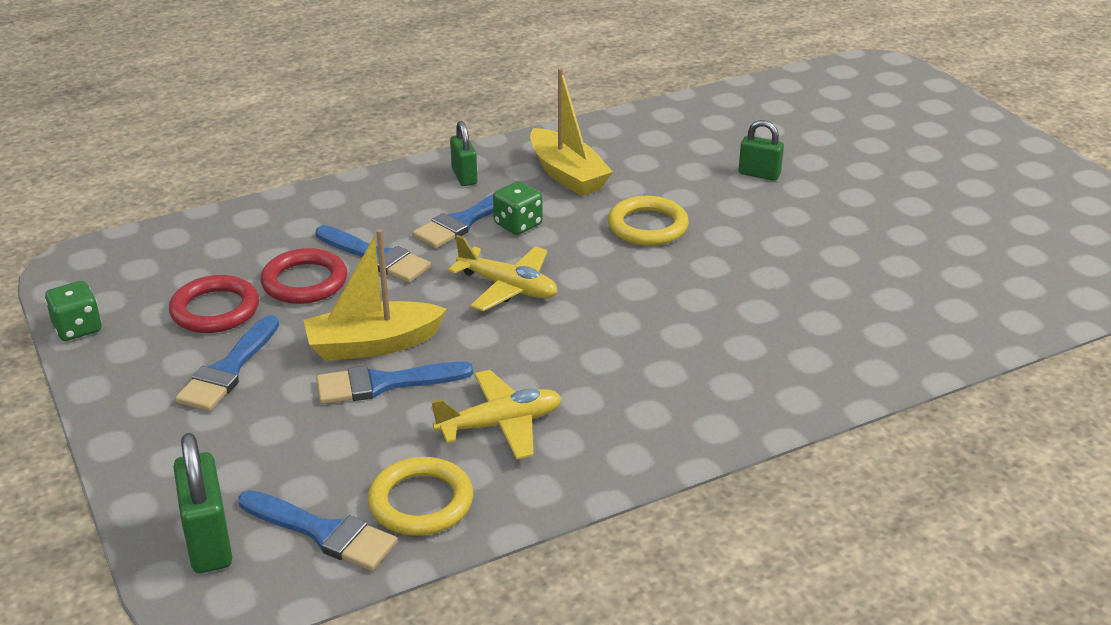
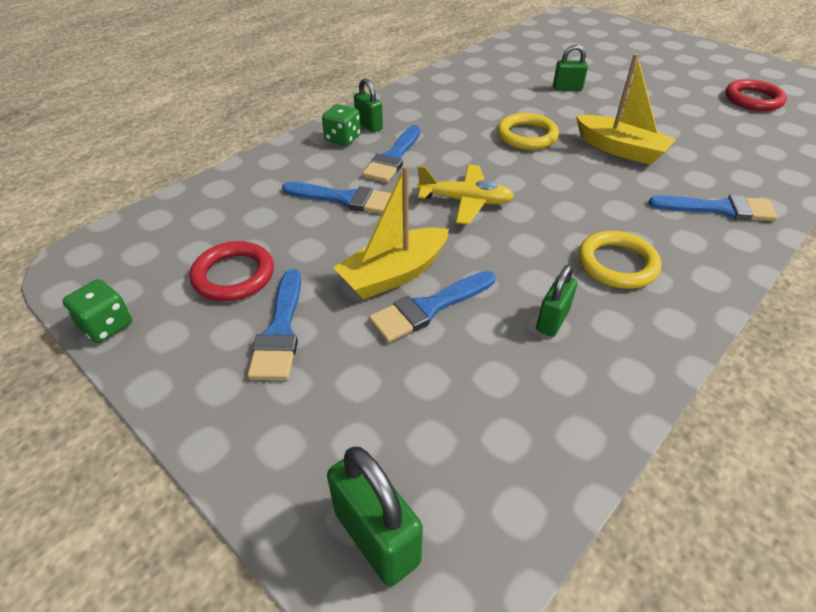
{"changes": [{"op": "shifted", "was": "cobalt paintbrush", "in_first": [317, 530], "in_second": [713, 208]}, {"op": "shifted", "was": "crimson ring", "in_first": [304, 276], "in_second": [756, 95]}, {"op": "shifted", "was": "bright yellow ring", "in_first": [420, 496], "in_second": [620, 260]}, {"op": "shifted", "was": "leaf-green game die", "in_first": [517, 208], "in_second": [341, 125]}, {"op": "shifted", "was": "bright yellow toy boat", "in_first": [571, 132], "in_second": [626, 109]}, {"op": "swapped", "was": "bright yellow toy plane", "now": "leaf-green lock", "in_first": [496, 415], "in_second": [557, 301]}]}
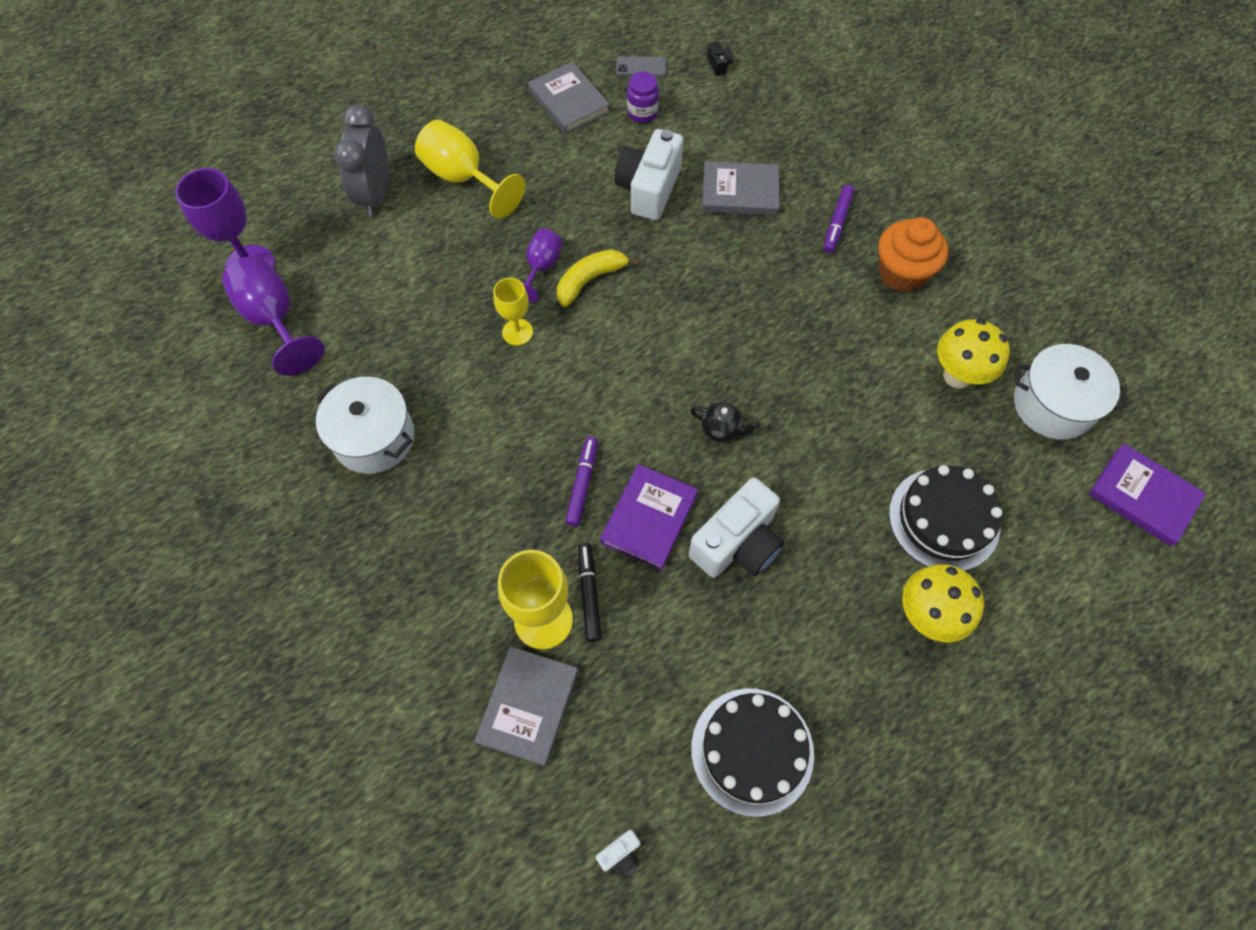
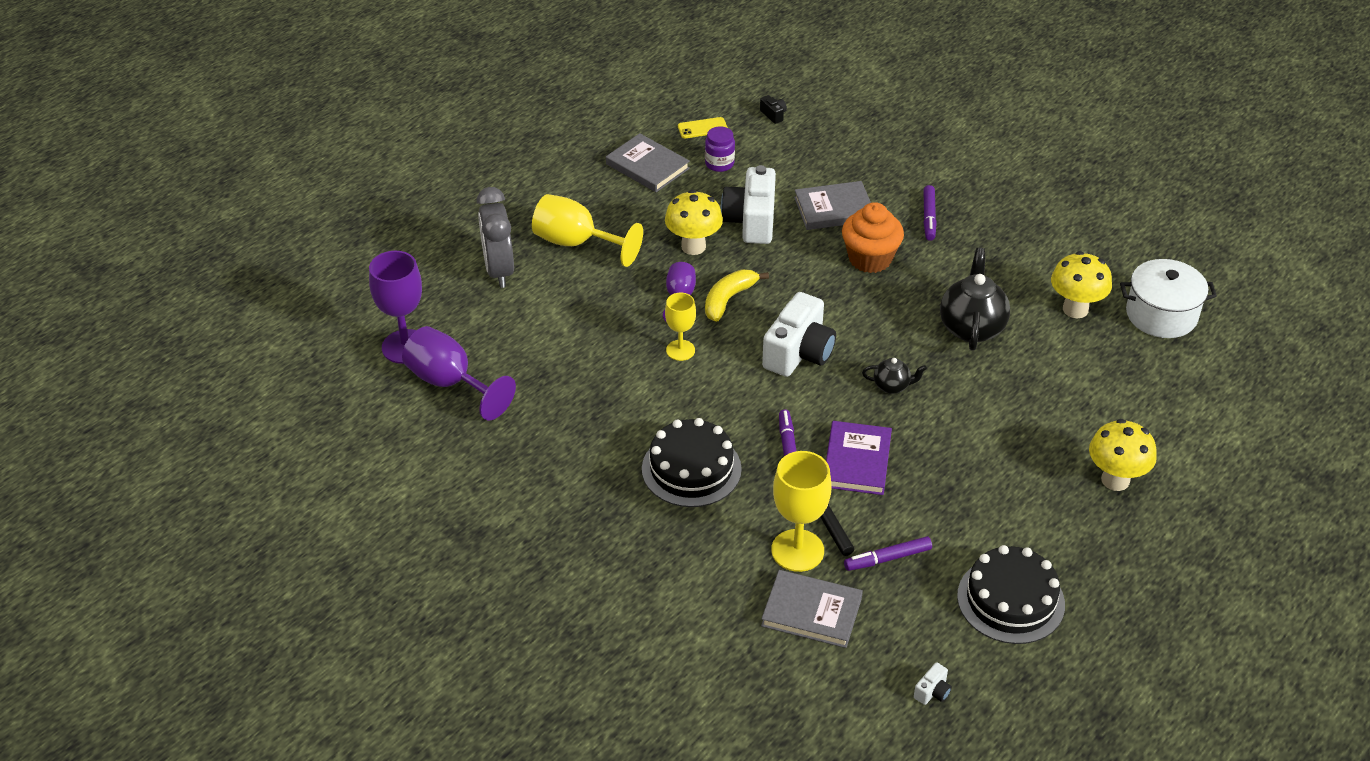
{"changes": [{"op": "gone", "was": "pure white stockpot", "in_first": [365, 425]}, {"op": "gone", "was": "violet hardback", "in_first": [1147, 494]}, {"op": "new", "now": "bright yellow mushroom", "in_second": [694, 222]}, {"op": "new", "now": "violet marker", "in_second": [888, 553]}, {"op": "new", "now": "black china teapot", "in_second": [975, 299]}, {"op": "shifted", "was": "pure white photo camera", "in_first": [736, 527], "in_second": [799, 334]}, {"op": "shifted", "was": "orange-coloured fairy cake", "in_first": [913, 254], "in_second": [873, 237]}, {"op": "shifted", "was": "black cake", "in_first": [945, 518], "in_second": [692, 462]}, {"op": "repainted", "was": "grey phone", "now": "bright yellow phone", "in_first": [641, 66], "in_second": [703, 127]}, {"op": "rotated", "was": "grey hardback", "in_first": [527, 706], "in_second": [812, 609], "clockwise": -75}]}
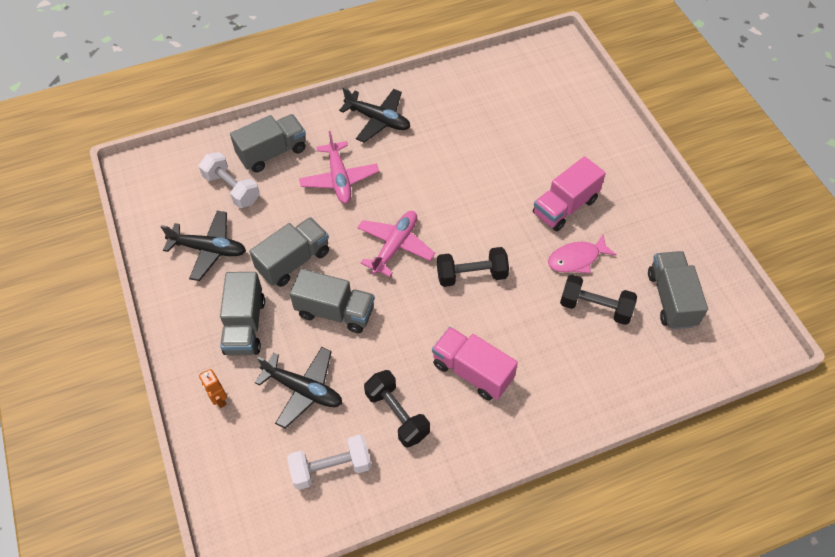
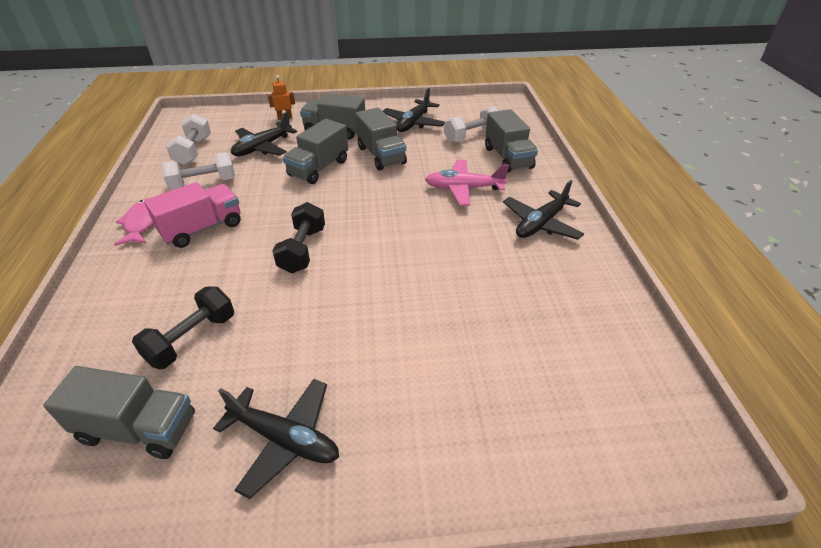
{"changes": [{"op": "gone", "was": "pink toy plane", "in_first": [396, 244]}, {"op": "gone", "was": "pink toy truck", "in_first": [569, 193]}, {"op": "new", "now": "black toy plane", "in_second": [276, 439]}, {"op": "shifted", "was": "pink fish figure", "in_first": [582, 253], "in_second": [133, 222]}, {"op": "repainted", "was": "black dumbbell", "now": "pure white dumbbell", "in_first": [397, 409], "in_second": [198, 171]}]}
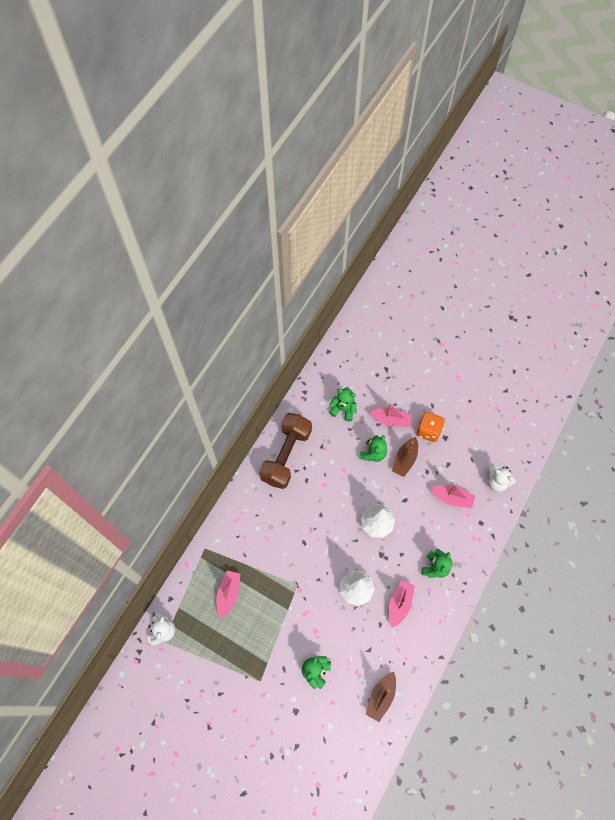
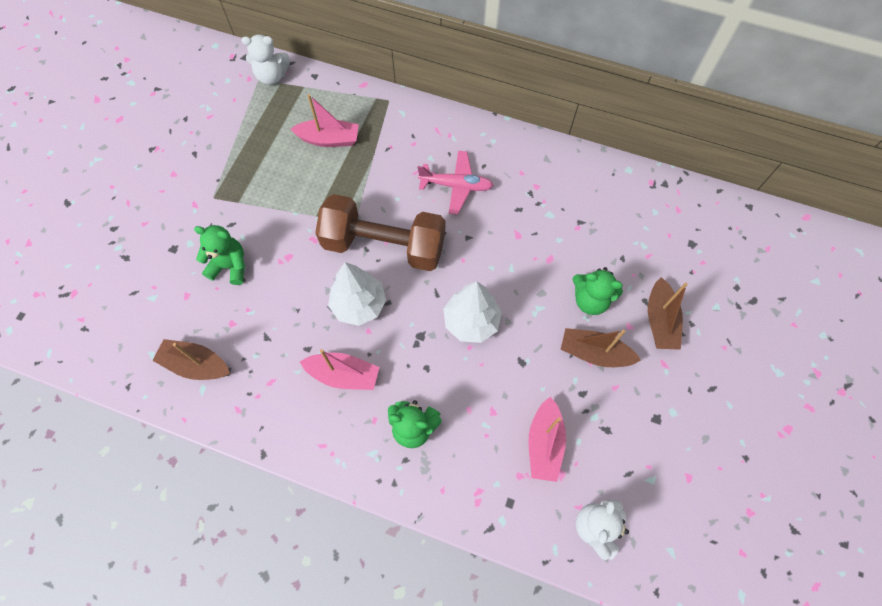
{"changes": [{"op": "gone", "was": "leaf-green stuffed bear", "in_first": [342, 404]}, {"op": "gone", "was": "orange-coloured game die", "in_first": [431, 427]}, {"op": "new", "now": "pink toy plane", "in_second": [456, 183]}, {"op": "shifted", "was": "russet dumbbell", "in_first": [285, 451], "in_second": [380, 232]}, {"op": "repainted", "was": "pink toy boat", "now": "russet toy boat", "in_first": [390, 415], "in_second": [668, 313]}]}
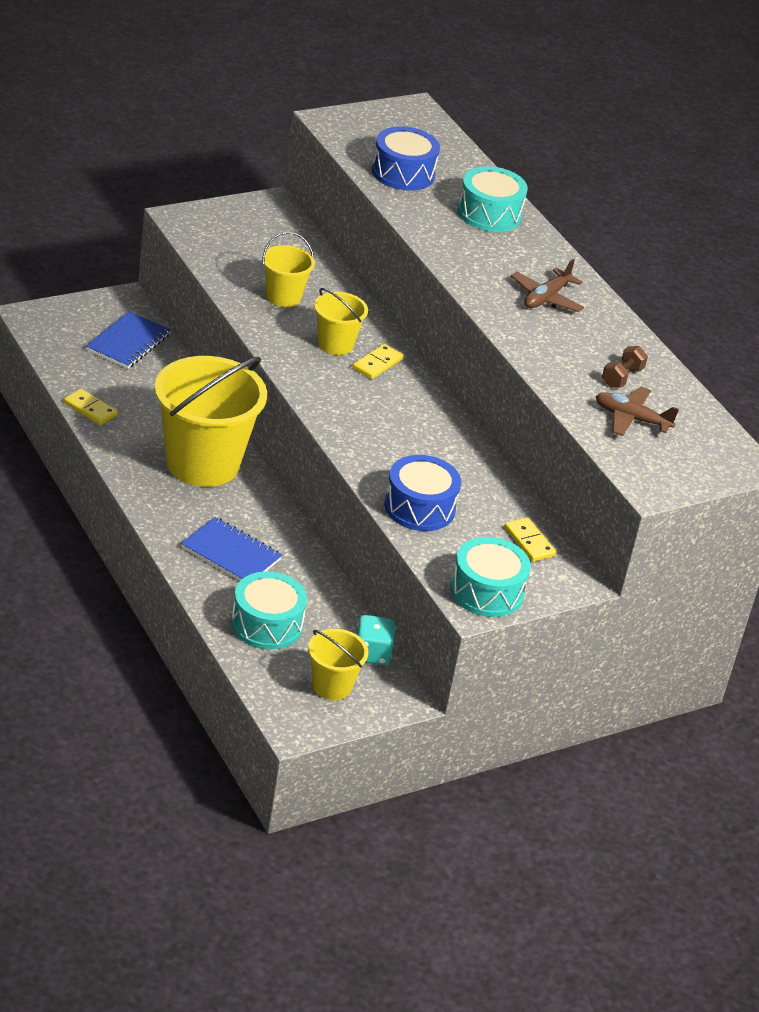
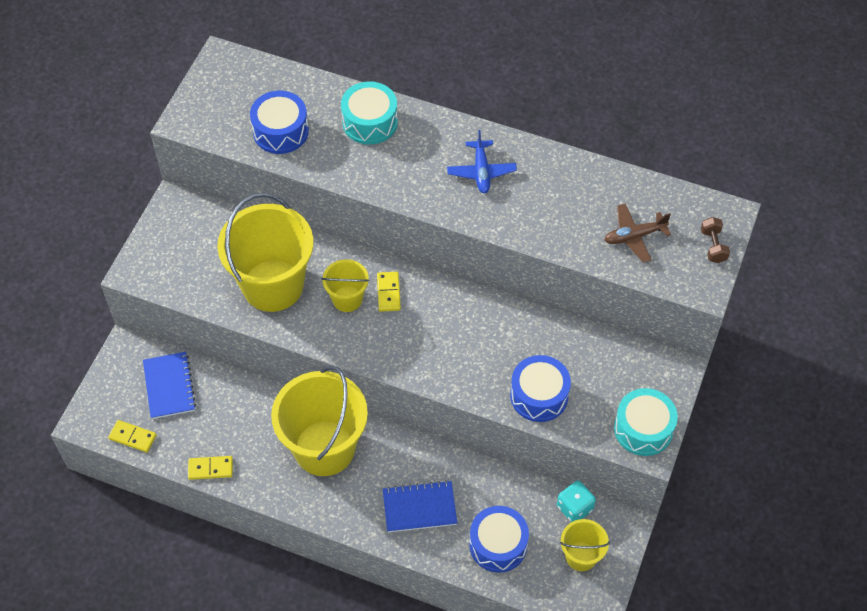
{"changes": [{"op": "shifted", "was": "bright yellow domino", "in_first": [530, 539], "in_second": [132, 436]}, {"op": "shifted", "was": "russet dumbbell", "in_first": [625, 367], "in_second": [715, 240]}, {"op": "repainted", "was": "turquoise drum", "now": "cobalt drum", "in_first": [269, 610], "in_second": [499, 539]}, {"op": "repainted", "was": "russet toy plane", "now": "cobalt toy plane", "in_first": [547, 285], "in_second": [482, 161]}, {"op": "scaled", "was": "bright yellow pail", "in_first": [288, 269], "in_second": [265, 252], "ratio": 2.03}]}
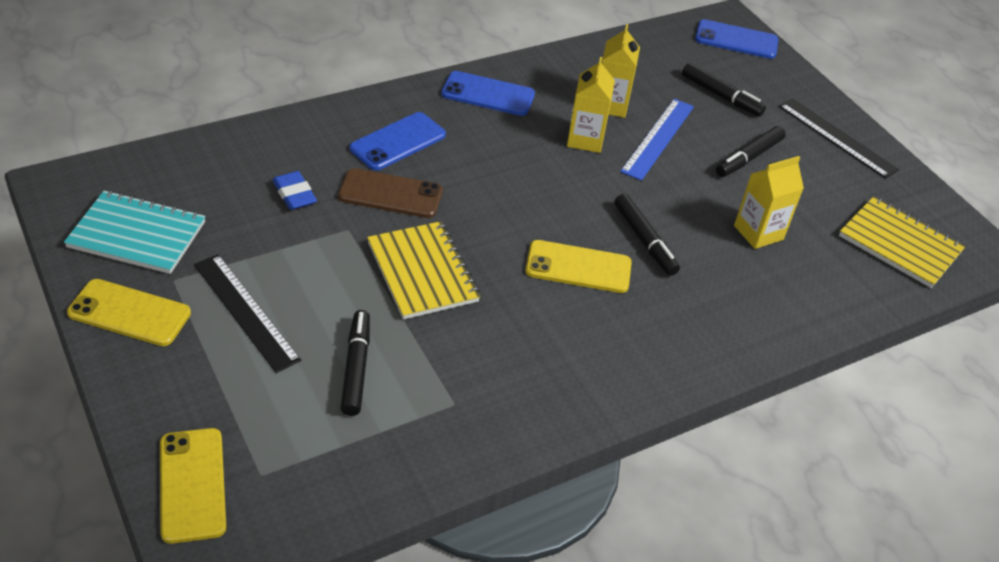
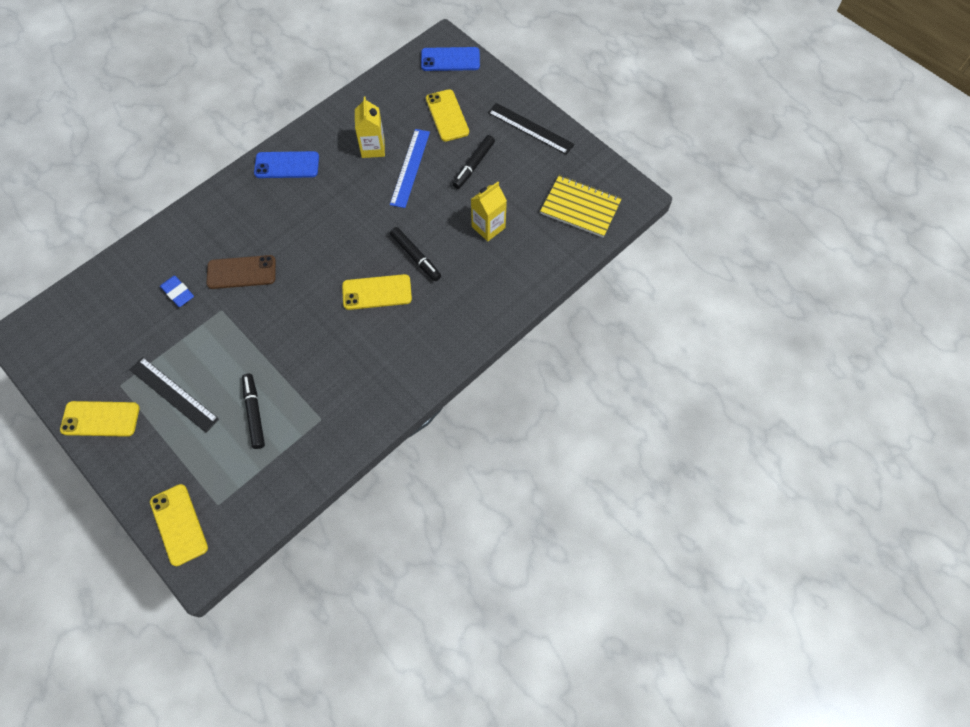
{"changes": [{"op": "gone", "was": "turquoise notepad", "in_first": [135, 232]}, {"op": "gone", "was": "cobalt phone", "in_first": [398, 141]}, {"op": "gone", "was": "bright yellow notepad", "in_first": [423, 270]}, {"op": "gone", "was": "bright yellow carton", "in_first": [591, 105]}, {"op": "swapped", "was": "black marker", "now": "bright yellow phone", "in_first": [724, 89], "in_second": [447, 115]}]}
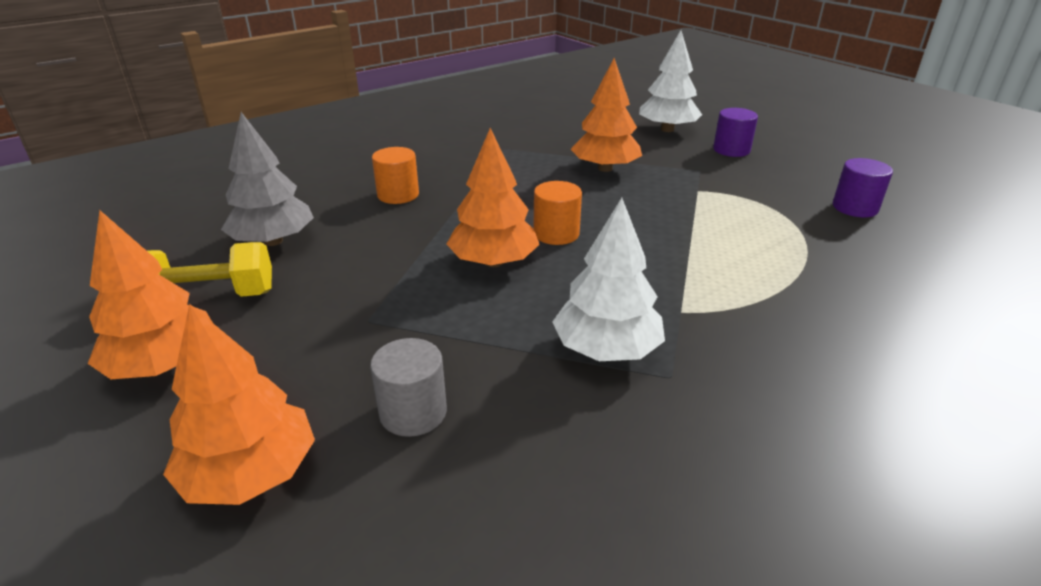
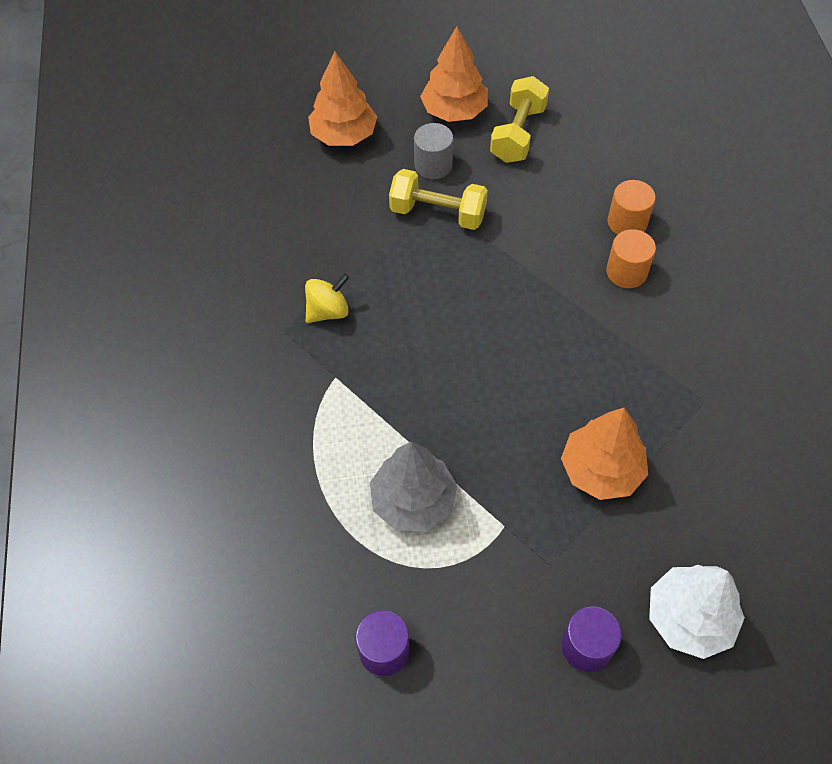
{"changes": [{"op": "gone", "was": "orange-coloured tree", "in_first": [493, 197]}, {"op": "new", "now": "bright yellow dumbbell", "in_second": [438, 199]}, {"op": "shifted", "was": "grey tree", "in_first": [267, 179], "in_second": [413, 487]}, {"op": "shifted", "was": "grey cylinder", "in_first": [408, 387], "in_second": [433, 151]}, {"op": "shifted", "was": "orange-coloured cylinder", "in_first": [557, 213], "in_second": [631, 207]}, {"op": "swapped", "was": "pure white tree", "now": "bright yellow toy top", "in_first": [608, 279], "in_second": [327, 298]}]}
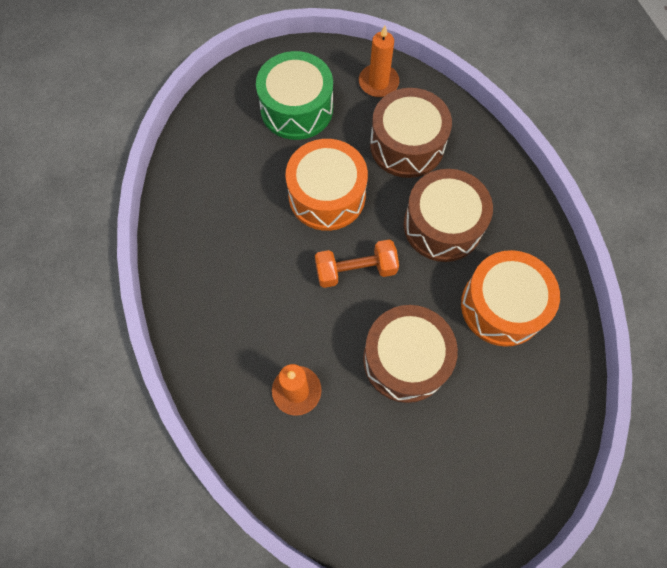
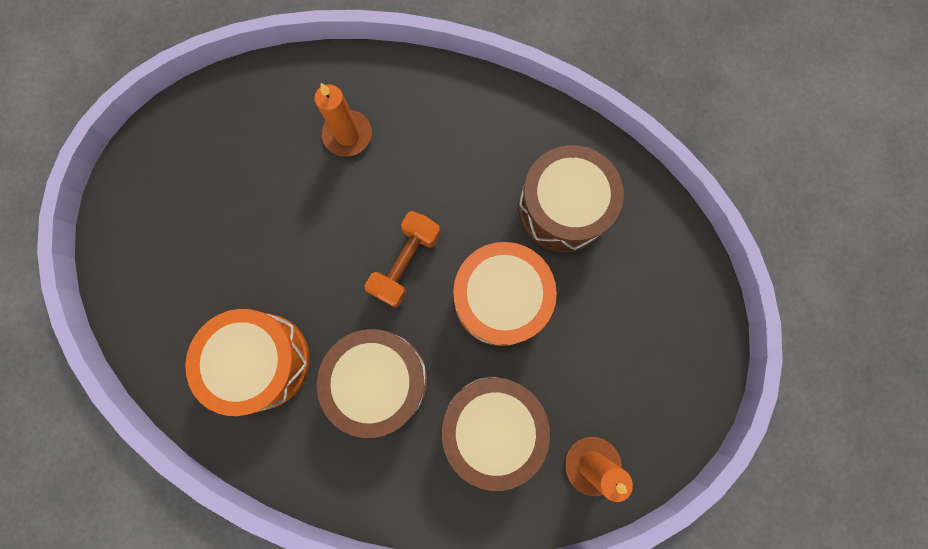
{"changes": [{"op": "gone", "was": "leaf-green drum", "in_first": [294, 95]}, {"op": "shifted", "was": "russet drum", "in_first": [410, 354], "in_second": [571, 198]}]}
